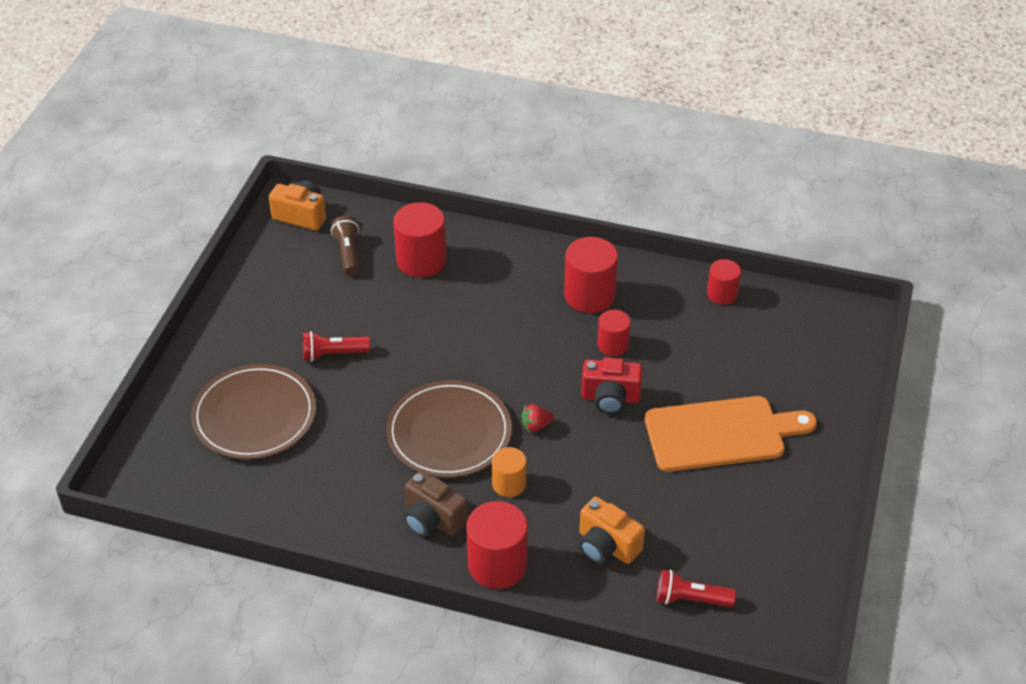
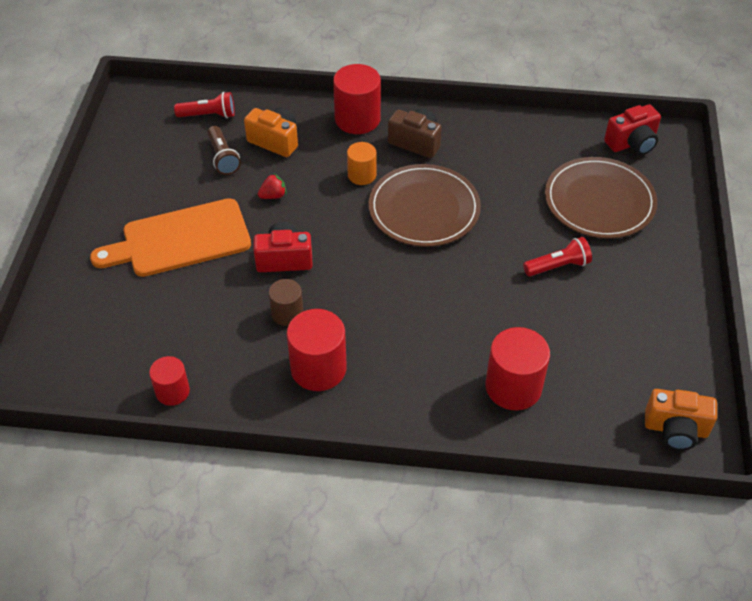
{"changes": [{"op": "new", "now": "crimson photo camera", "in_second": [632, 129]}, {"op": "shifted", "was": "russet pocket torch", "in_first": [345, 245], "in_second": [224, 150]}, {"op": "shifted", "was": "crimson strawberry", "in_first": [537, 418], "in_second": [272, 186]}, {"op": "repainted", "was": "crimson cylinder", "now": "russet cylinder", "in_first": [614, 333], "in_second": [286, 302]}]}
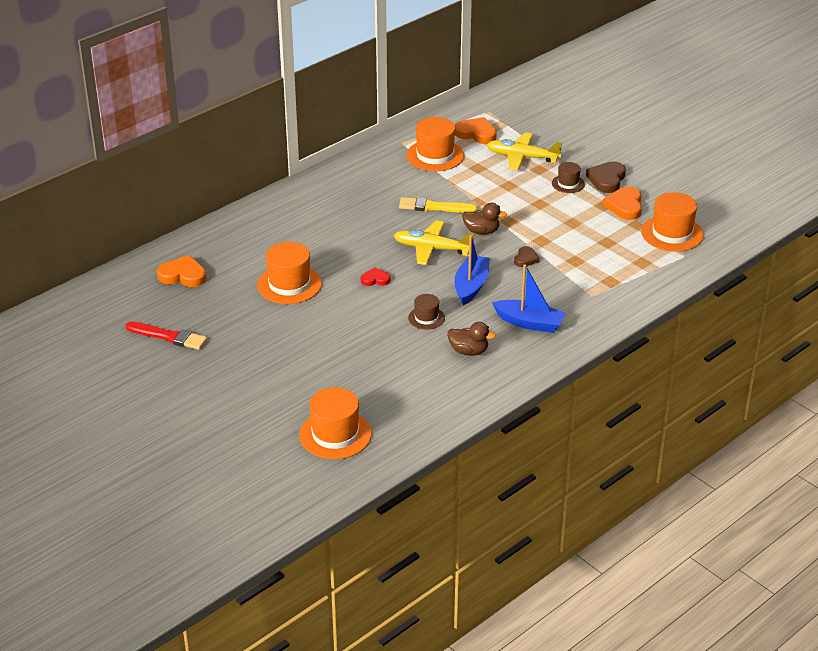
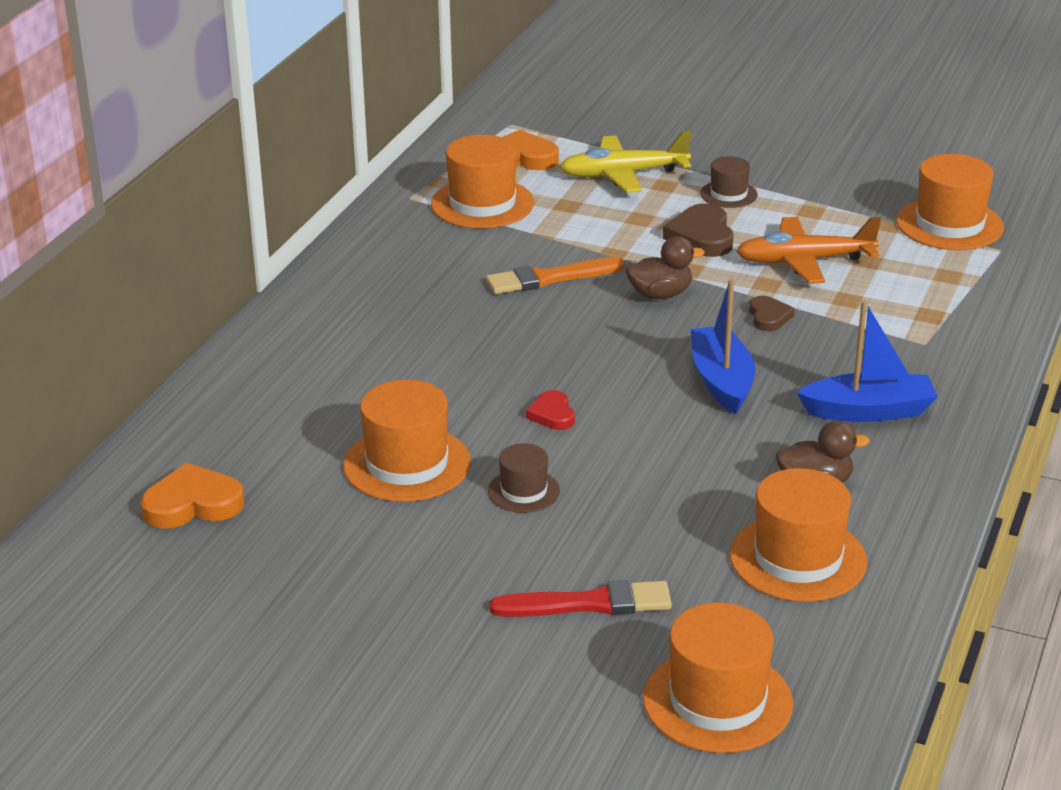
{"changes": [{"op": "gone", "was": "bright yellow toy plane", "in_first": [434, 242]}, {"op": "gone", "was": "orange-coloured love heart", "in_first": [622, 203]}, {"op": "new", "now": "orange-coloured tall hat", "in_second": [798, 535]}, {"op": "new", "now": "orange-coloured toy plane", "in_second": [808, 250]}, {"op": "shifted", "was": "crimson paintbrush", "in_first": [166, 335], "in_second": [581, 598]}, {"op": "shifted", "was": "russet tall hat", "in_first": [426, 311], "in_second": [524, 478]}, {"op": "shifted", "was": "russet love heart", "in_first": [606, 177], "in_second": [698, 230]}, {"op": "repainted", "was": "bright yellow paintbrush", "now": "orange-coloured paintbrush", "in_first": [438, 205], "in_second": [555, 275]}, {"op": "rotated", "was": "crimson love heart", "in_first": [375, 276], "in_second": [550, 410], "clockwise": -75}]}
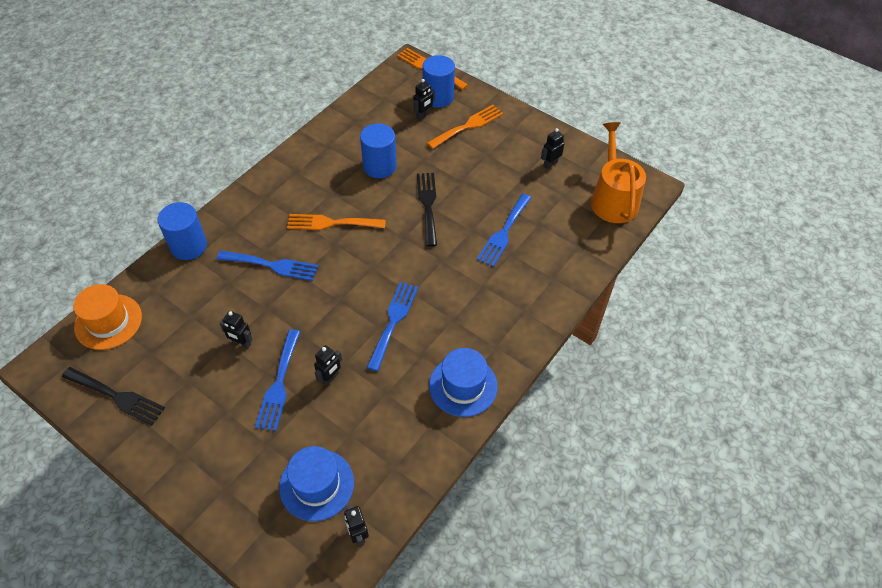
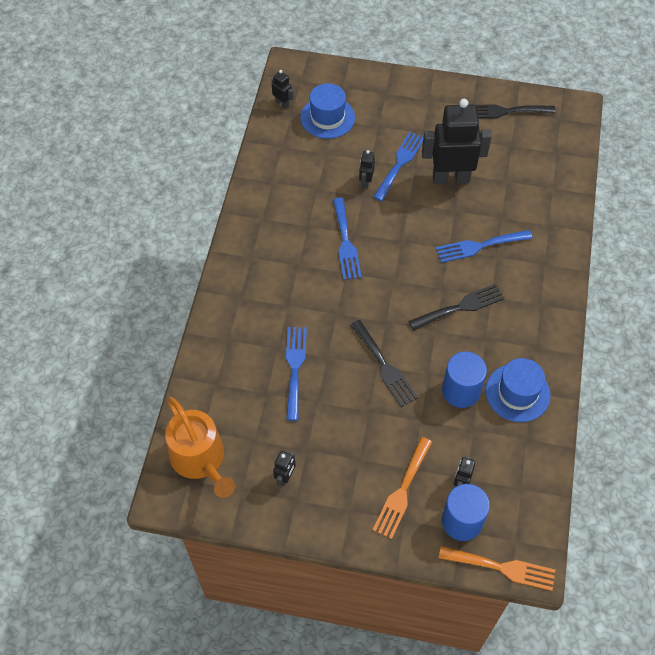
{"changes": [{"op": "gone", "was": "orange-coloured tall hat", "in_first": [107, 317]}, {"op": "gone", "was": "cobalt cylinder", "in_first": [182, 231]}, {"op": "shifted", "was": "cobalt tall hat", "in_first": [463, 382], "in_second": [518, 390]}, {"op": "repainted", "was": "orange-coloured dinner fork", "now": "black dinner fork", "in_first": [336, 222], "in_second": [456, 307]}, {"op": "rotated", "was": "cobalt dinner fork", "in_first": [277, 380], "in_second": [399, 166], "clockwise": 45}, {"op": "scaled", "was": "black robot figure", "in_first": [236, 330], "in_second": [457, 141], "ratio": 2.33}]}
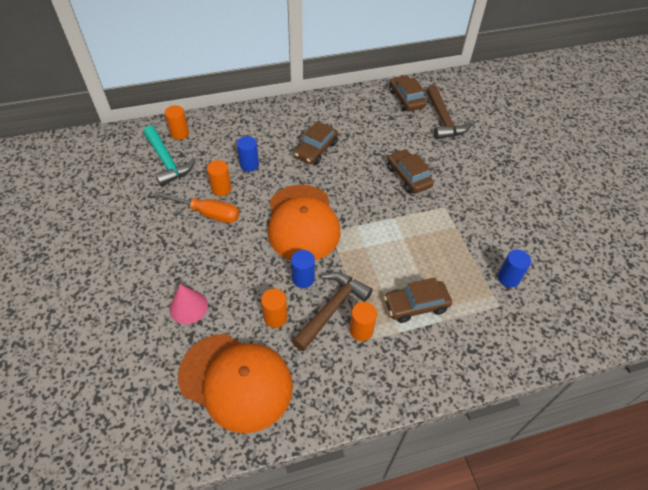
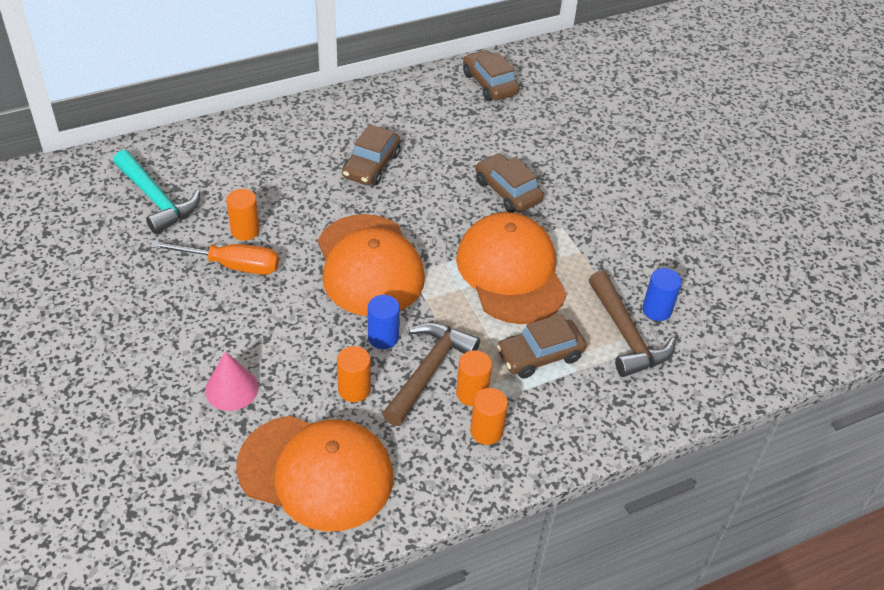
{"changes": [{"op": "gone", "was": "cobalt cylinder", "in_first": [248, 154]}, {"op": "new", "now": "orange-coloured cap", "in_second": [511, 268]}, {"op": "shifted", "was": "orange-coloured cylinder", "in_first": [177, 122], "in_second": [489, 416]}, {"op": "shifted", "was": "russet hammer", "in_first": [449, 112], "in_second": [632, 324]}]}
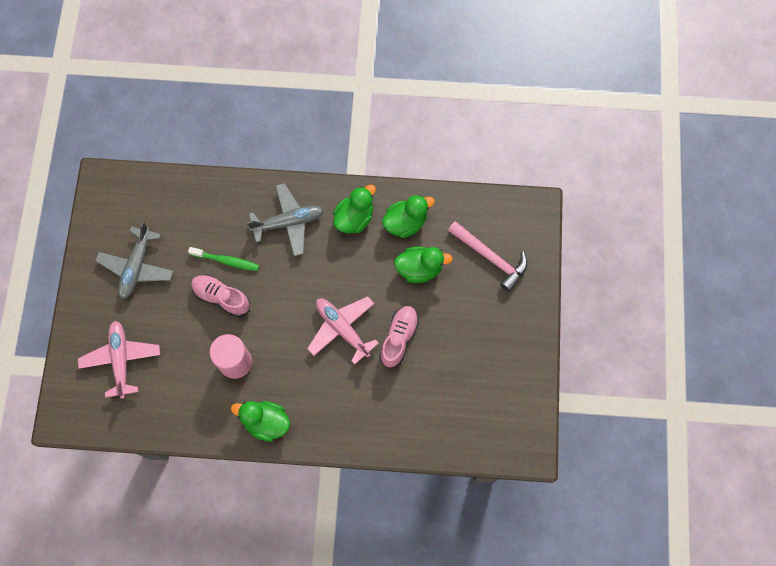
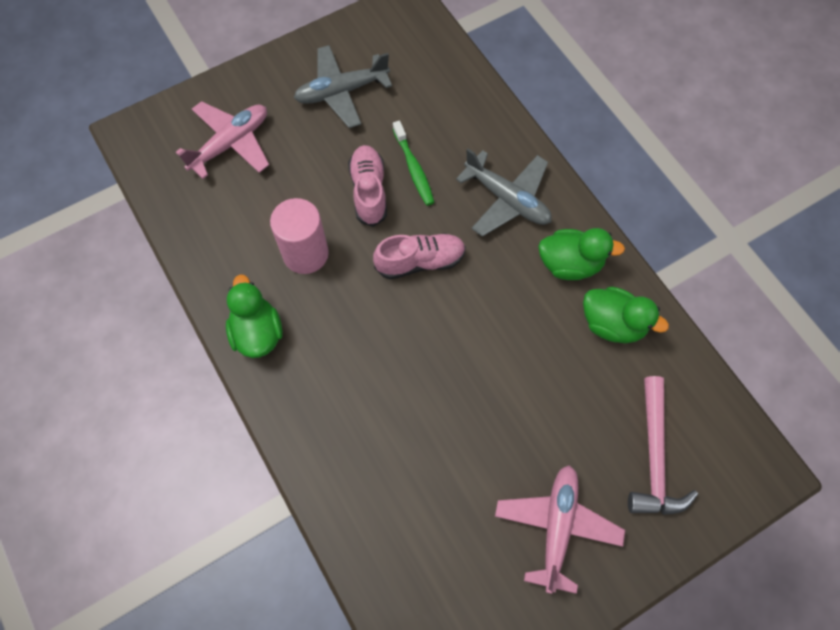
{"changes": [{"op": "gone", "was": "leaf-green duck", "in_first": [423, 265]}, {"op": "shifted", "was": "pink toy plane", "in_first": [343, 330], "in_second": [560, 529]}, {"op": "shifted", "was": "pink shoe", "in_first": [399, 337], "in_second": [419, 256]}]}
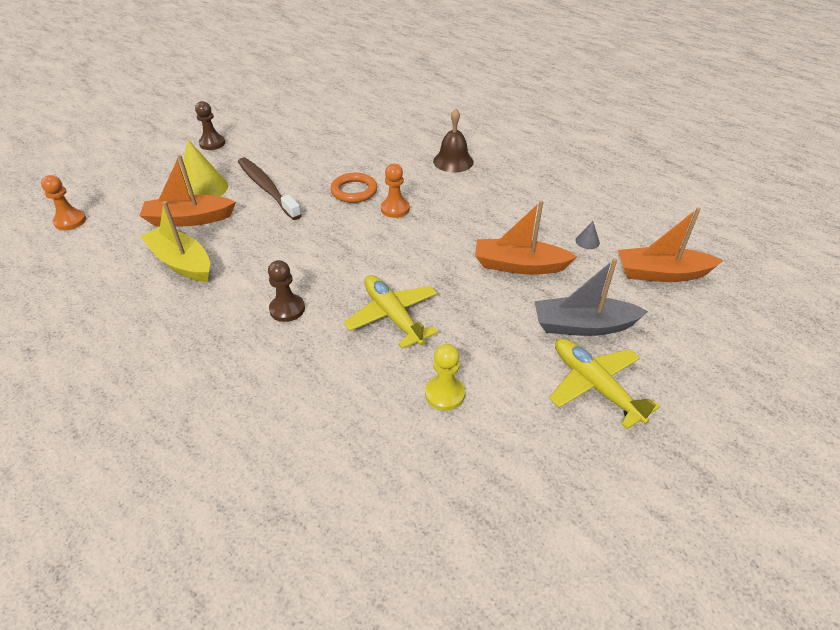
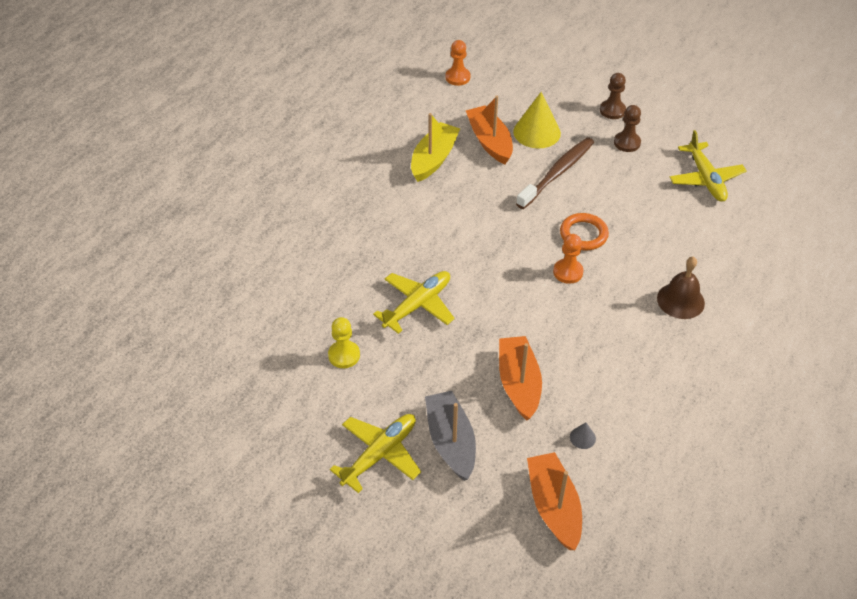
{"changes": [{"op": "new", "now": "bright yellow toy plane", "in_second": [708, 166]}, {"op": "shifted", "was": "russet chess pawn", "in_first": [286, 291], "in_second": [627, 128]}]}
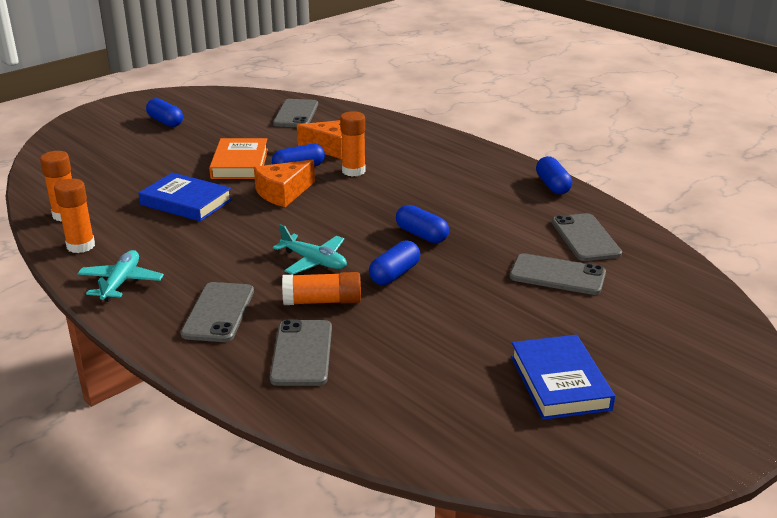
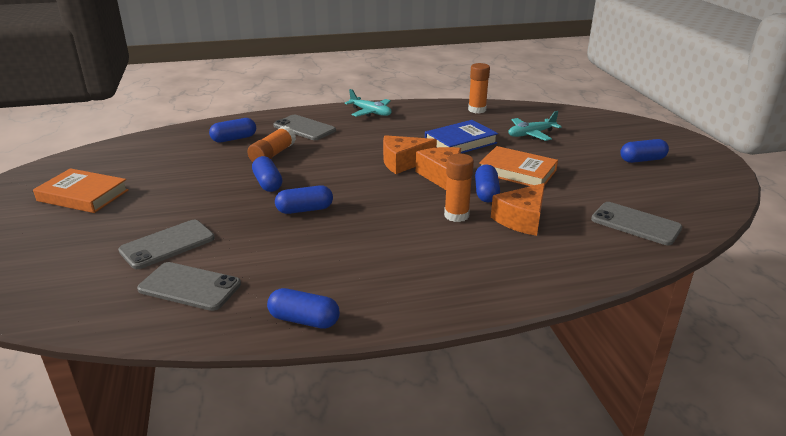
{"changes": [{"op": "gone", "was": "orange-coloured stick of glue", "in_first": [74, 216]}, {"op": "new", "now": "orange-coloured cheese wedge", "in_second": [410, 154]}, {"op": "shifted", "was": "turquoise toy plane", "in_first": [310, 249], "in_second": [535, 126]}, {"op": "swapped", "was": "grey phone", "now": "cobalt pill", "in_first": [301, 353], "in_second": [232, 130]}, {"op": "repainted", "was": "cobalt hardback", "now": "orange-coloured hardback", "in_first": [563, 377], "in_second": [81, 190]}]}
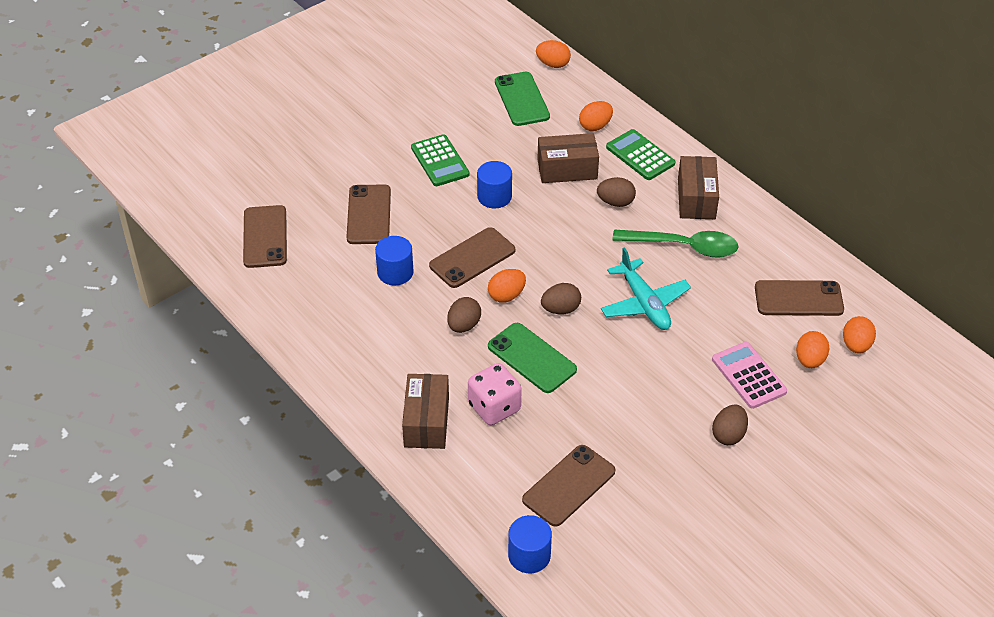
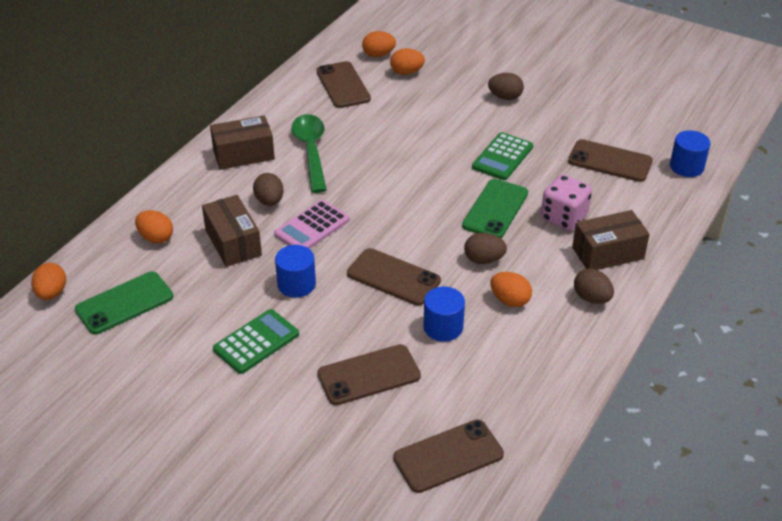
{"changes": [{"op": "gone", "was": "turquoise toy plane", "in_first": [646, 288]}, {"op": "shifted", "was": "orange-coloured toy egg", "in_first": [507, 286], "in_second": [511, 289]}, {"op": "shifted", "was": "russet toy egg", "in_first": [561, 298], "in_second": [594, 286]}, {"op": "shifted", "was": "leaf-green calculator", "in_first": [641, 154], "in_second": [502, 156]}, {"op": "shifted", "was": "pink calculator", "in_first": [749, 375], "in_second": [312, 224]}]}
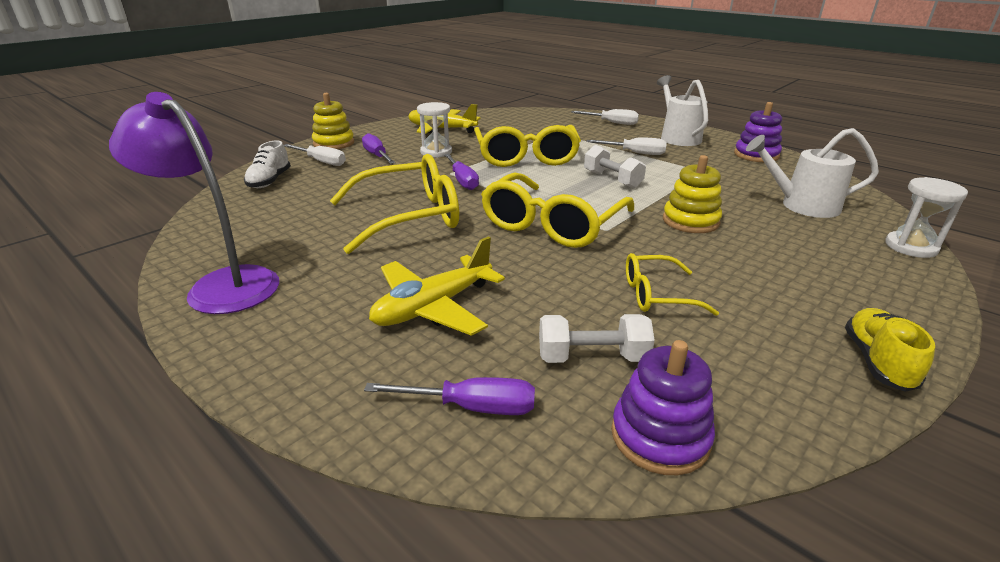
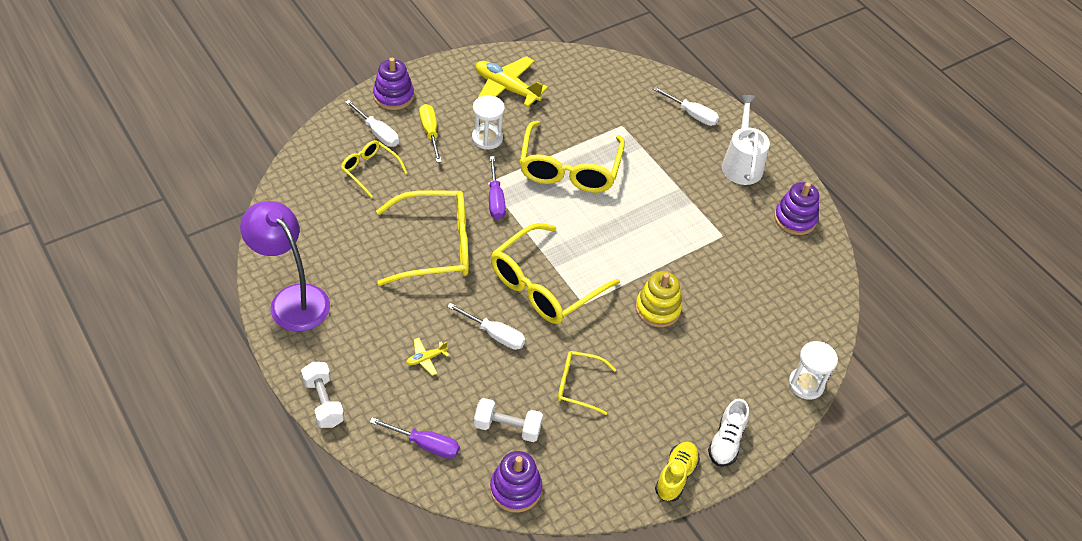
{"changes": [{"op": "gone", "was": "pure white sprinkling can", "in_first": [812, 173]}, {"op": "new", "now": "bright yellow eyeglasses", "in_second": [374, 169]}, {"op": "shifted", "was": "pure white shoe", "in_first": [267, 164], "in_second": [728, 433]}, {"op": "shifted", "was": "pure white dumbbell", "in_first": [615, 167], "in_second": [322, 395]}, {"op": "shifted", "was": "pure white hand screwdriver", "in_first": [626, 146], "in_second": [486, 326]}, {"op": "repainted", "was": "bright yellow ring stacker", "now": "violet ring stacker", "in_first": [333, 121], "in_second": [393, 84]}, {"op": "repainted", "was": "violet hand screwdriver", "now": "bright yellow hand screwdriver", "in_first": [379, 148], "in_second": [430, 133]}, {"op": "scaled", "was": "bright yellow toy plane", "in_first": [437, 286], "in_second": [427, 357], "ratio": 0.45}]}
